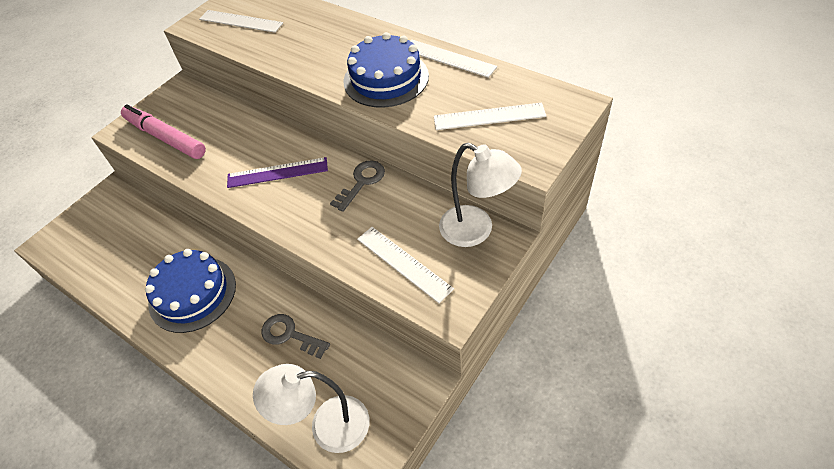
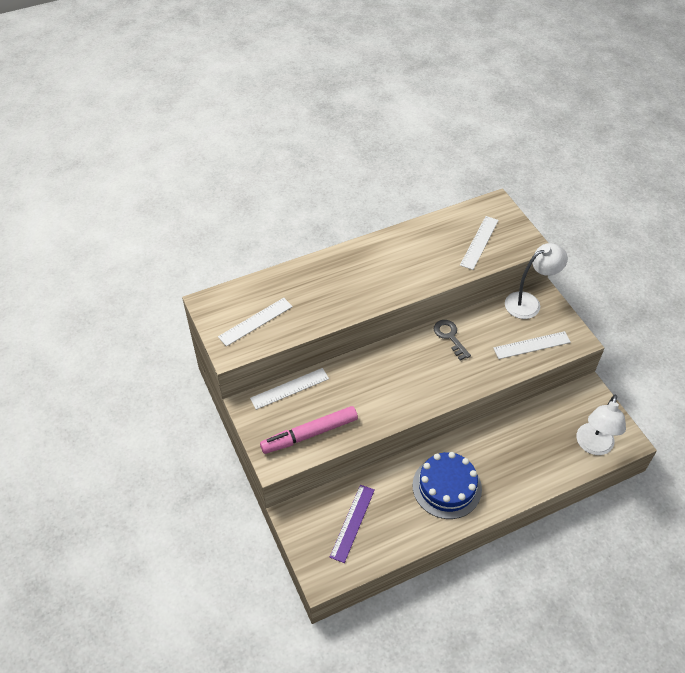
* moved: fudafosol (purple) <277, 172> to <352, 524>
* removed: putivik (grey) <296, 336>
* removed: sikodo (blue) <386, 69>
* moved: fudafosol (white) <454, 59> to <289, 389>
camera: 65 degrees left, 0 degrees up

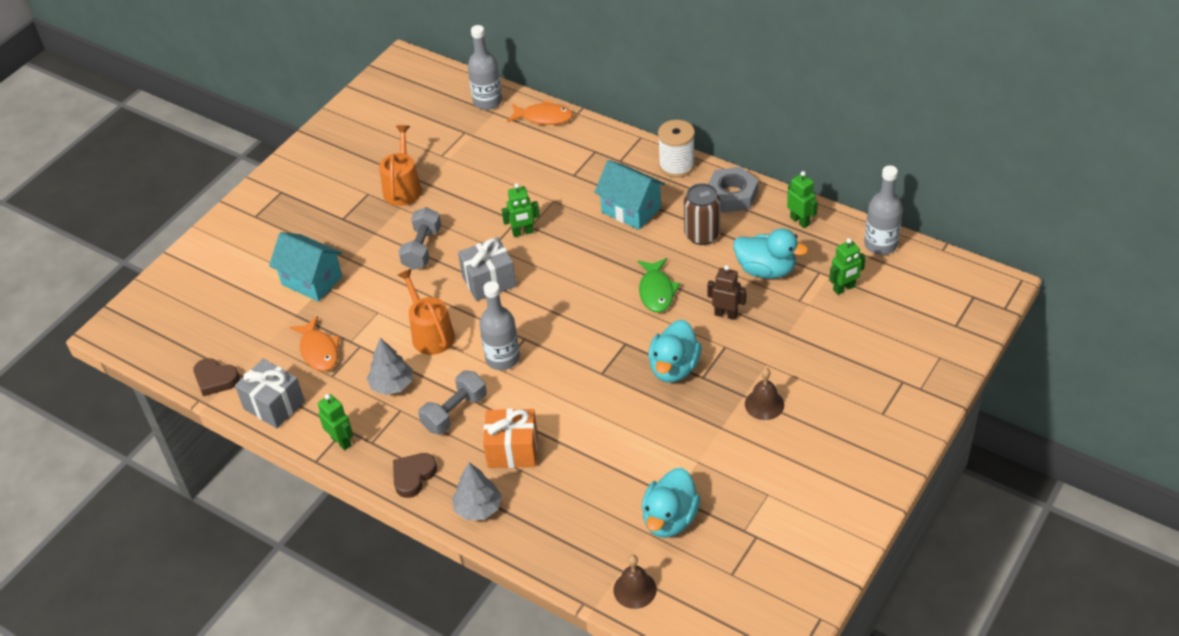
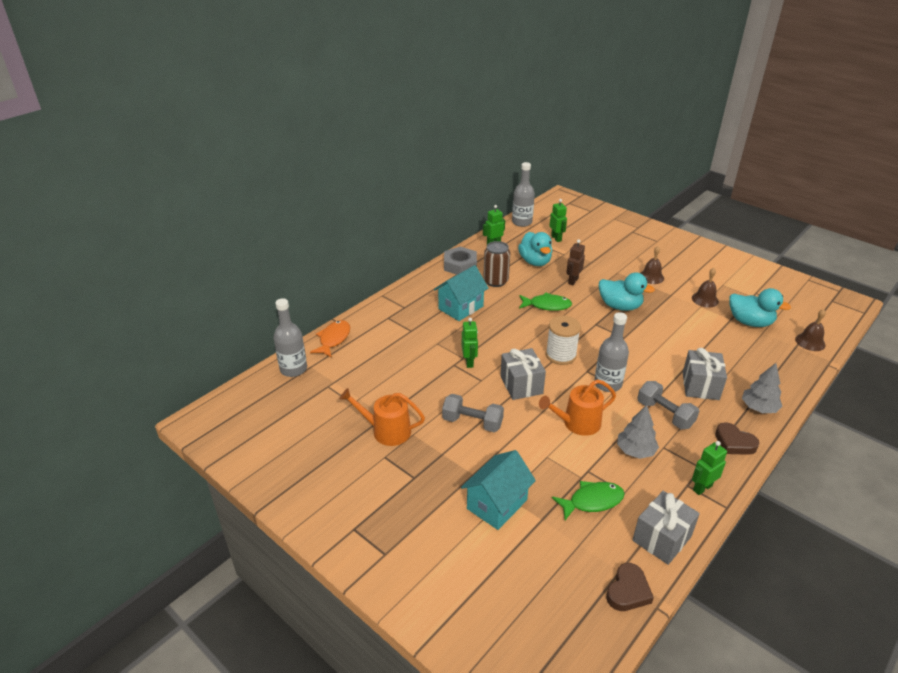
* recoloured: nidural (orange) <314, 343> to nidural (green) <588, 500>
* recoloured: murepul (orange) <510, 438> to murepul (grey) <705, 374>
* moved: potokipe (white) <676, 149> to <563, 340>
* turned: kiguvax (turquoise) <770, 253> = <535, 249> 135 degrees clockwise
* added: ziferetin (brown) <705, 288>
camera: 85 degrees left, 10 degrees down

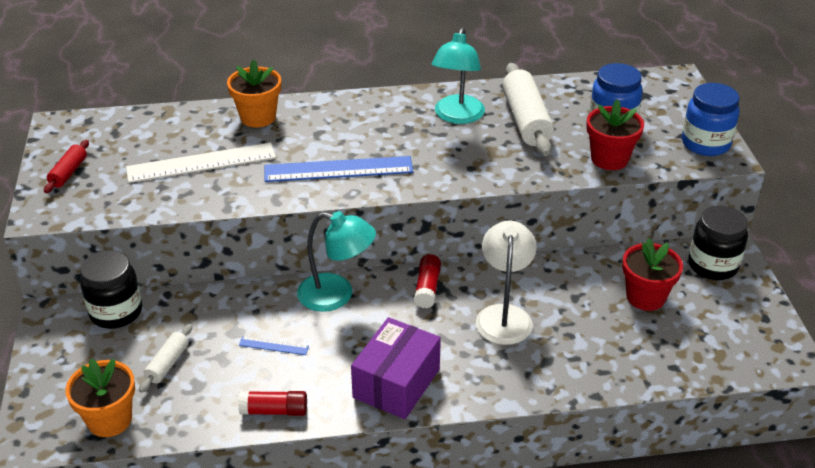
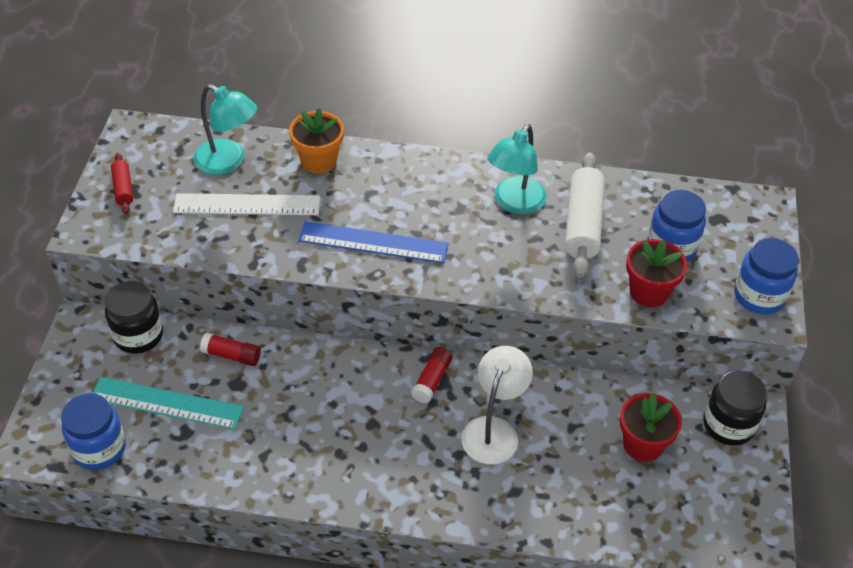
* turned: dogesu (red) <66, 166> = <122, 183> 45 degrees counterclockwise
* replaced: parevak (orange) <100, 398> to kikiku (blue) <93, 431>
* replaced: dogesu (white) <165, 358> to fudafosol (turquoise) <168, 403>
* moved: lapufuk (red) <272, 403> to <230, 349>
* removed: fudafosol (blue) <274, 345>
* moved: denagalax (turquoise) <336, 261> to <225, 129>
* removed: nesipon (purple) <396, 368>
camera: 15 degrees right, 10 degrees up

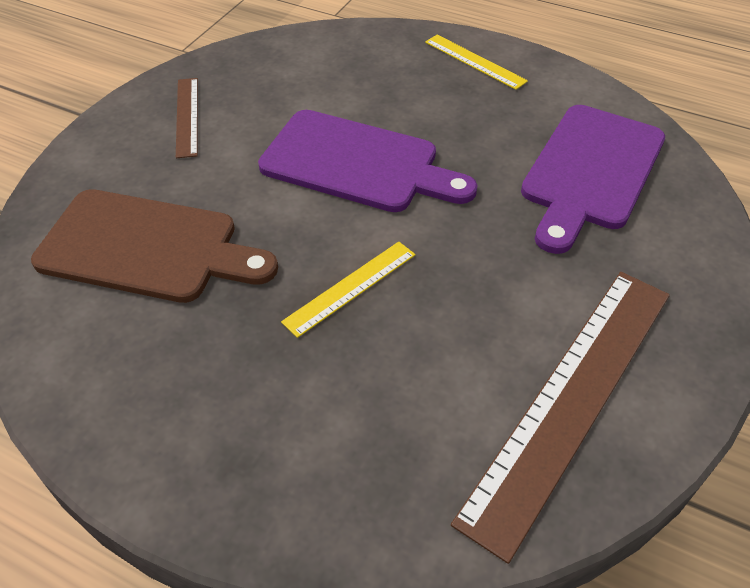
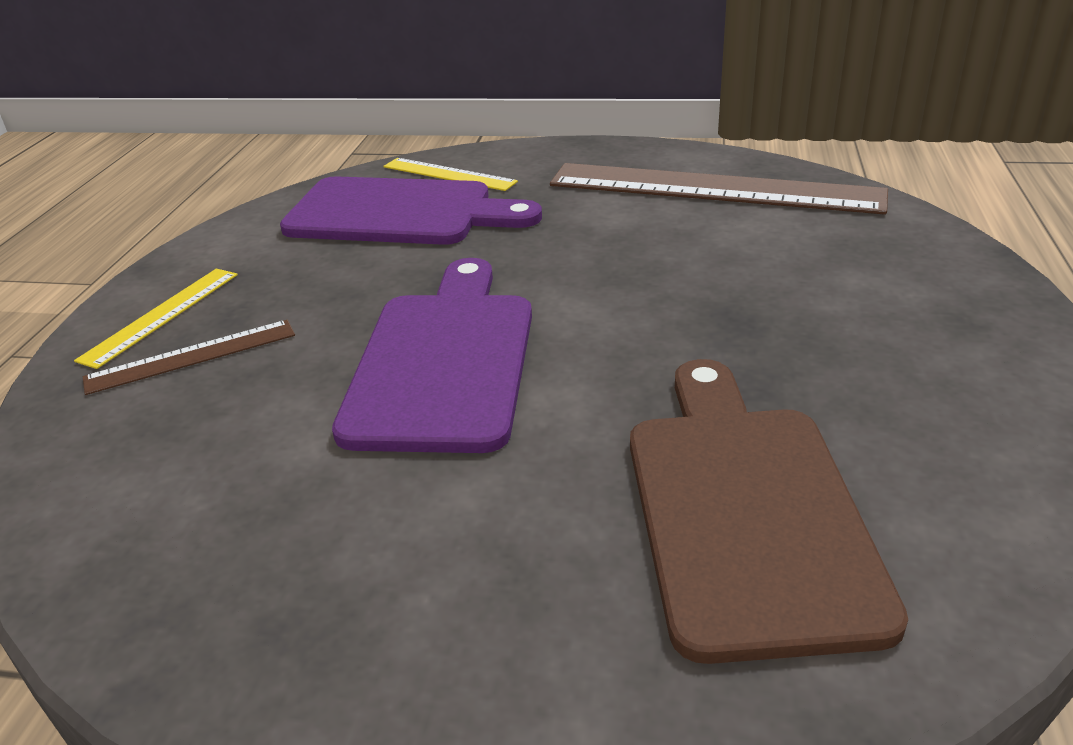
* moved: fudafosol (brown) <187, 118> to <189, 357>
* moved: fudafosol (yellow) <348, 290> to <450, 174>
camera: 105 degrees left, 15 degrees down

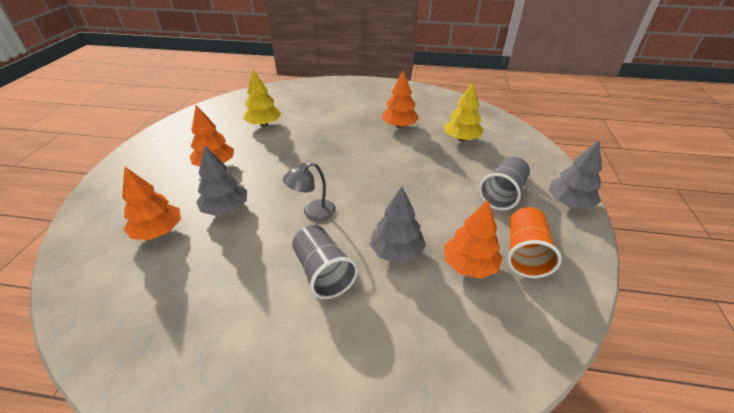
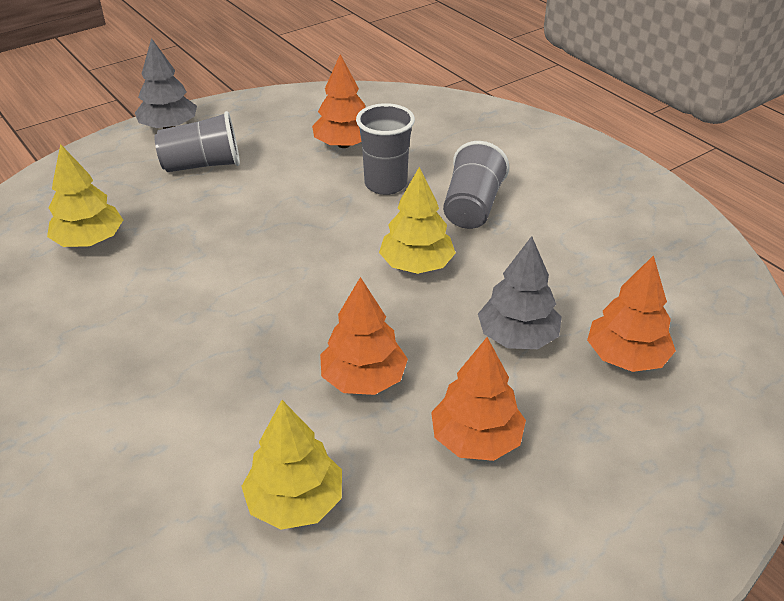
* replaced: denagalax (grey) <309, 191> to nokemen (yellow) <417, 220>
* replaced: nokemen (grey) <397, 225> to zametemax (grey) <385, 149>
* moved: nokemen (orange) <400, 99> to <364, 336>
* removed: zametemax (orange) <534, 242>
camera: 135 degrees left, 0 degrees up

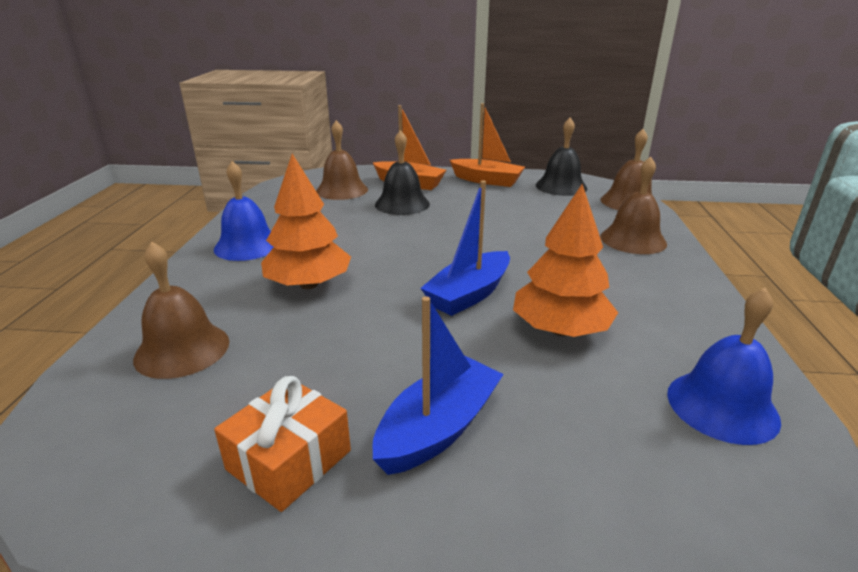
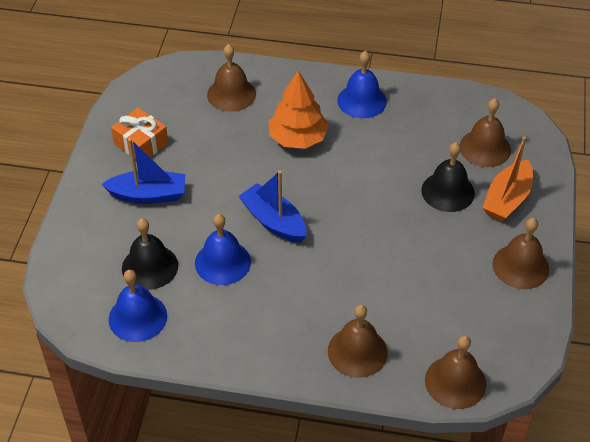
* turned: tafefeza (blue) <438, 385> = <143, 171> 45 degrees counterclockwise
* replaced: tafefeza (orange) <487, 145> to ziferetin (brown) <520, 253>
* replaced: nokemen (orange) <565, 260> to ziferetin (blue) <223, 249>
* moved: ziferetin (black) <561, 157> to <150, 254>
camera: 95 degrees right, 20 degrees up

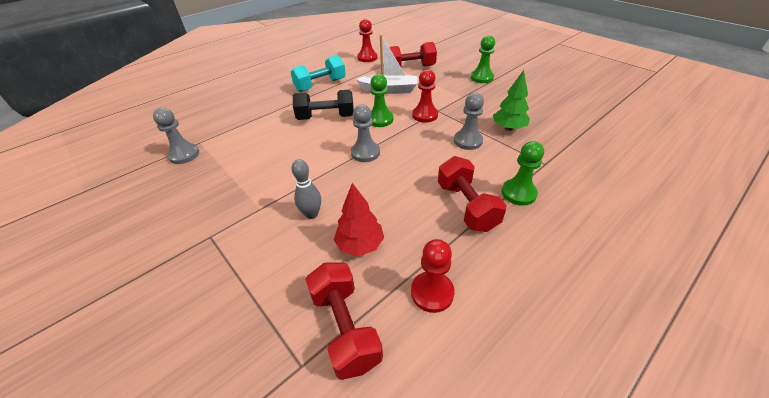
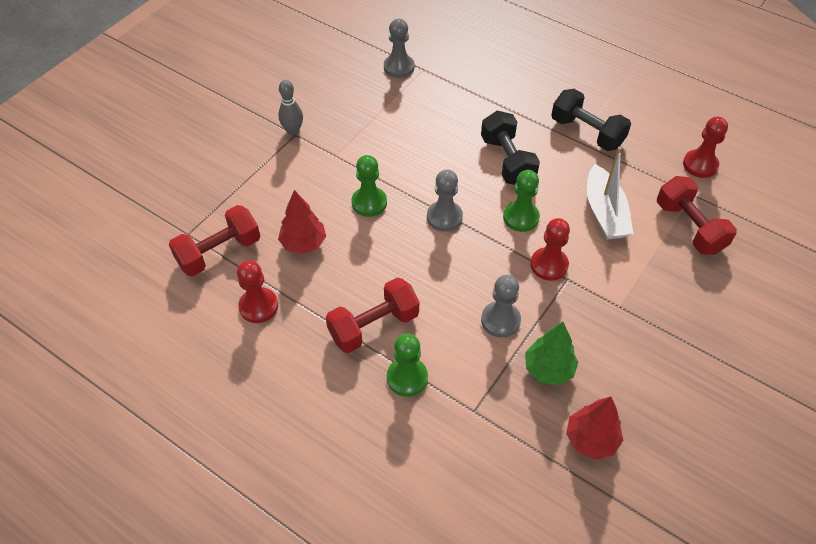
* recoloured: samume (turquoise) <318, 73> to samume (black) <591, 120>
* moved: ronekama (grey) <306, 189> to <290, 107>
* moved: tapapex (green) <483, 59> to <369, 186>
* added: nokemen (red) <594, 428>
camera: 75 degrees right, 10 degrees up

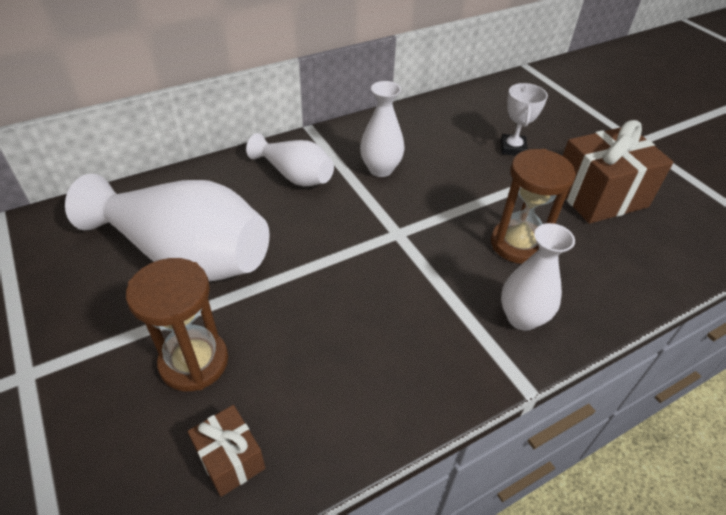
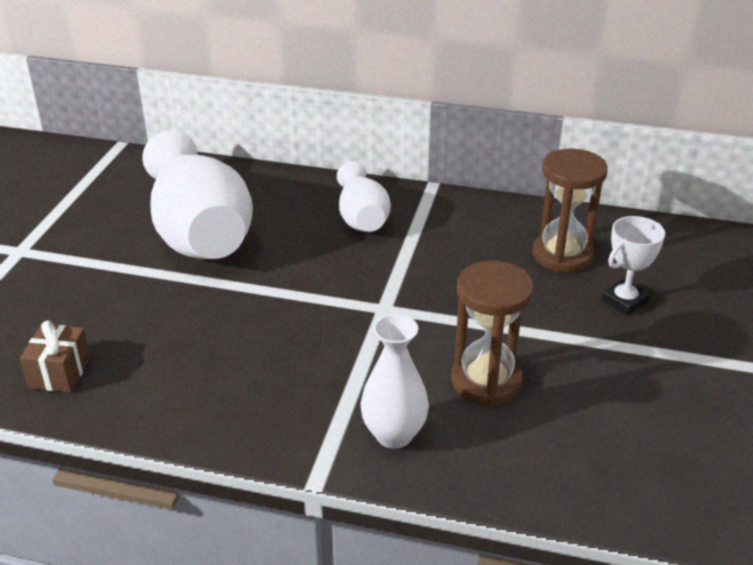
* moved: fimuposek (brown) <177, 324> to <570, 210>
* removed: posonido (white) <382, 129>
* removed: murepul (brown) <618, 172>
camera: 45 degrees right, 10 degrees down

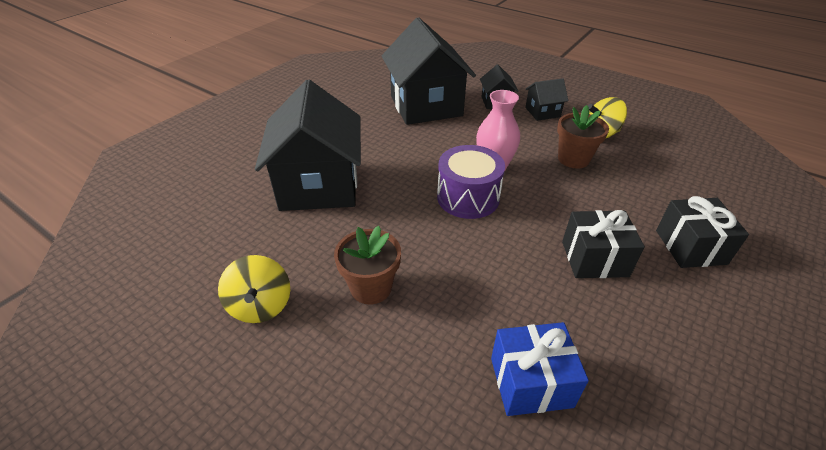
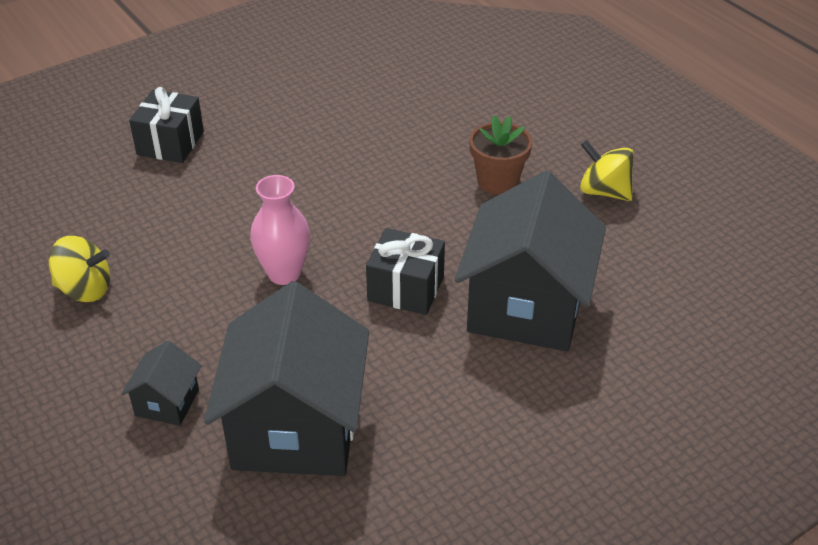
* turned: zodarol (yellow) <254, 289> = <607, 170> 60 degrees counterclockwise
* removed: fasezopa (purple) <471, 182>
* removed: murepul (blue) <540, 369>
* removed: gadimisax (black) <547, 99>
* removed: parevak (brown) <583, 137>
* moved: murepul (black) <603, 244> to <405, 271>
camera: 160 degrees left, 0 degrees up

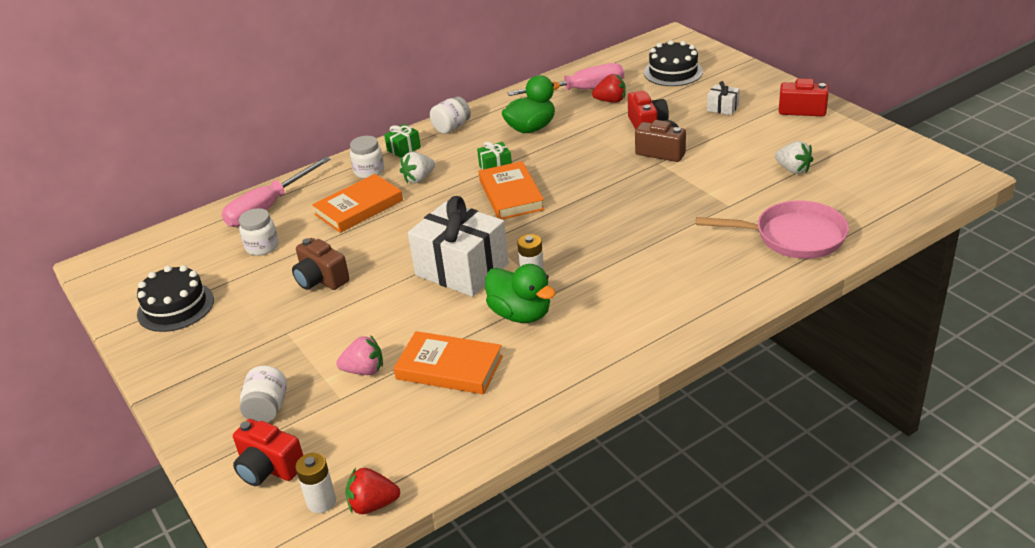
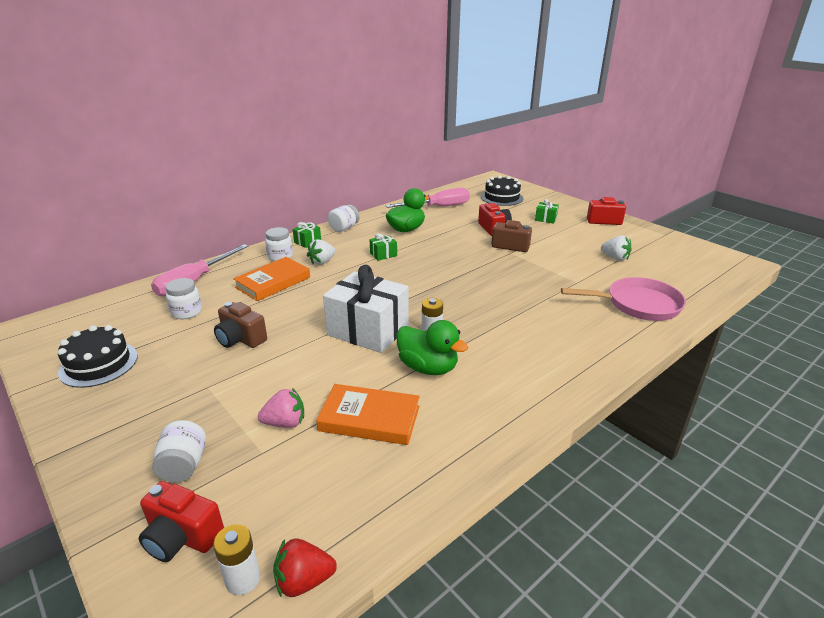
* removed: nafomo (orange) <512, 190>
* removed: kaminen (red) <609, 88>
* recoloured: murepul (white) <723, 98> to murepul (green) <547, 211>
camera: 10 degrees left, 5 degrees down

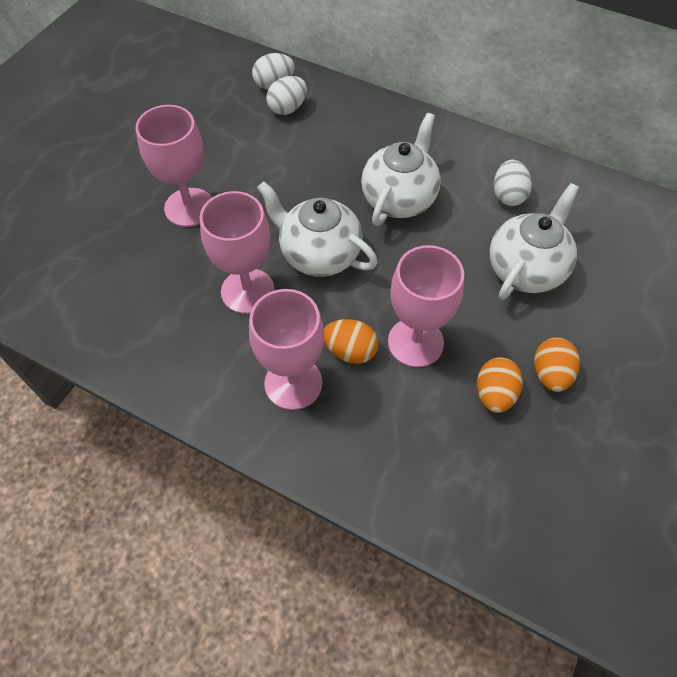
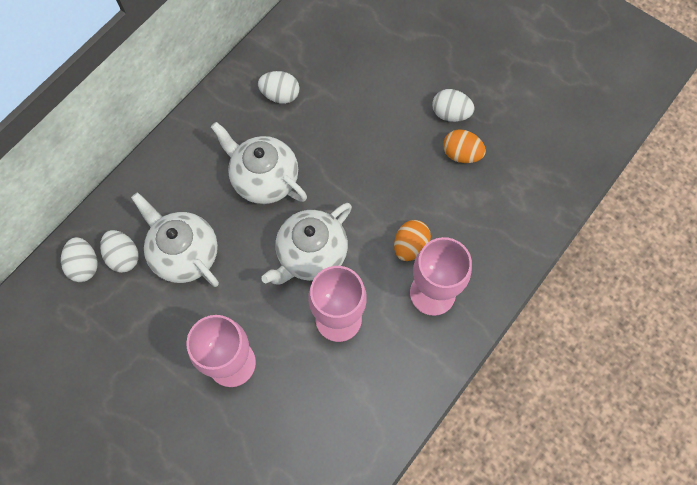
* removed: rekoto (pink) <426, 306>
* moved: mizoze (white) <534, 241> to <175, 239>
* recoloured: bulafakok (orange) <557, 364> to bulafakok (white) <453, 105>
camera: 80 degrees left, 10 degrees up

